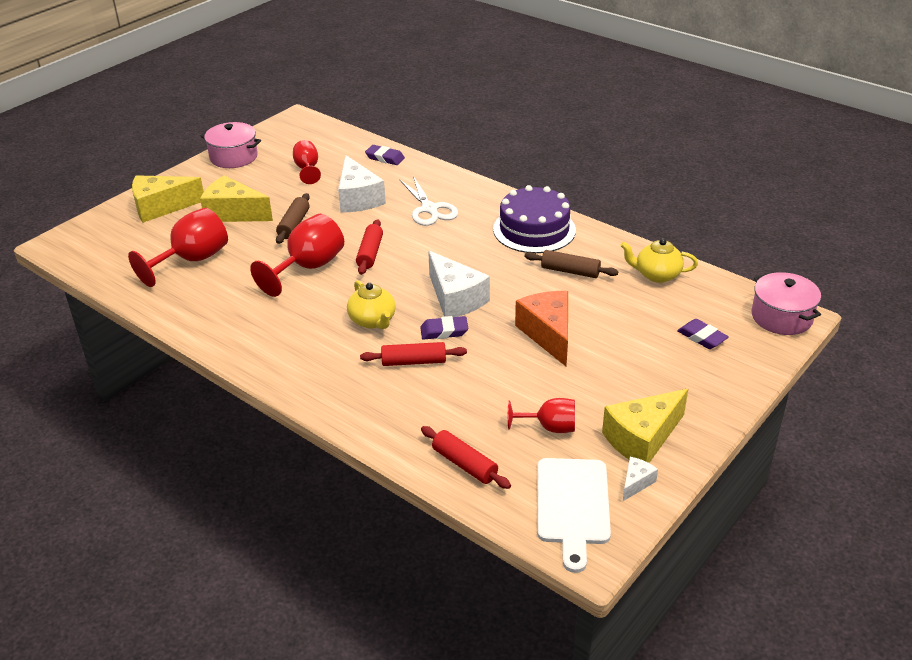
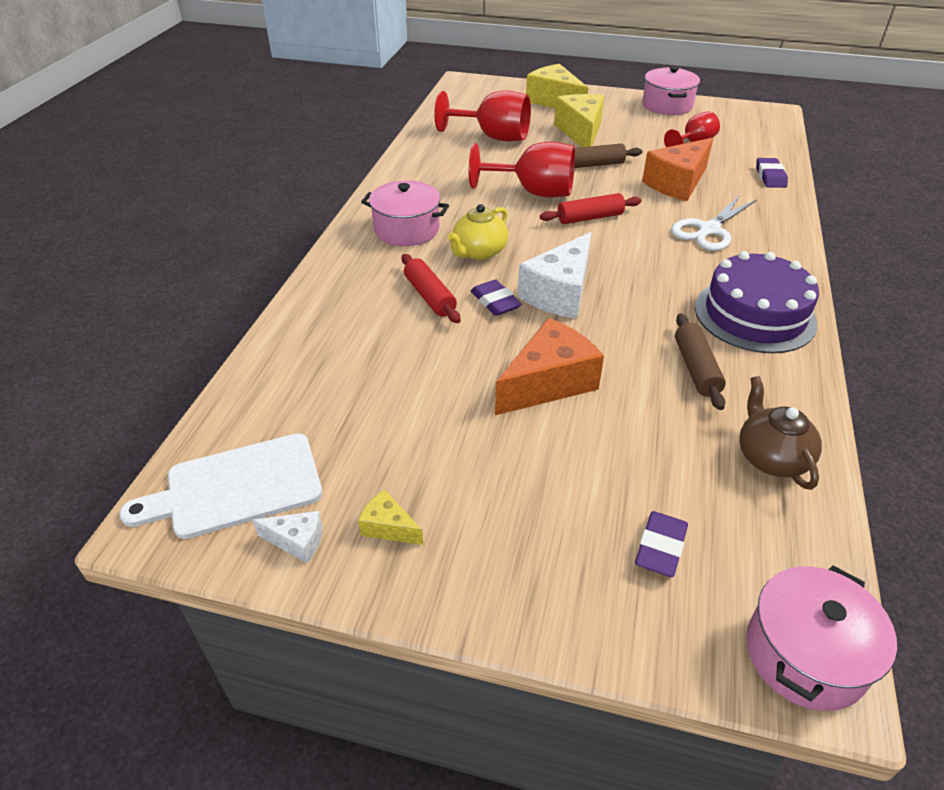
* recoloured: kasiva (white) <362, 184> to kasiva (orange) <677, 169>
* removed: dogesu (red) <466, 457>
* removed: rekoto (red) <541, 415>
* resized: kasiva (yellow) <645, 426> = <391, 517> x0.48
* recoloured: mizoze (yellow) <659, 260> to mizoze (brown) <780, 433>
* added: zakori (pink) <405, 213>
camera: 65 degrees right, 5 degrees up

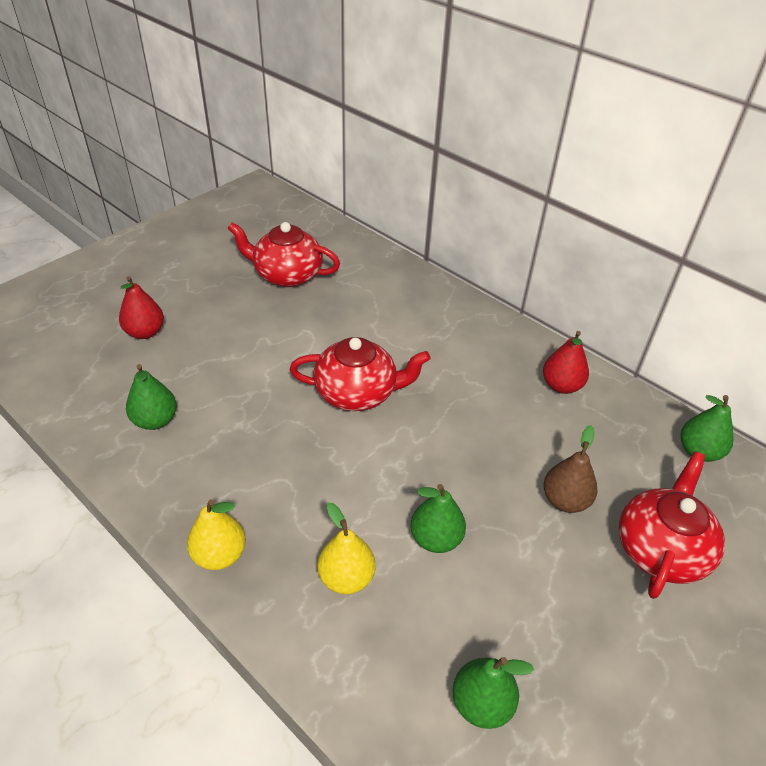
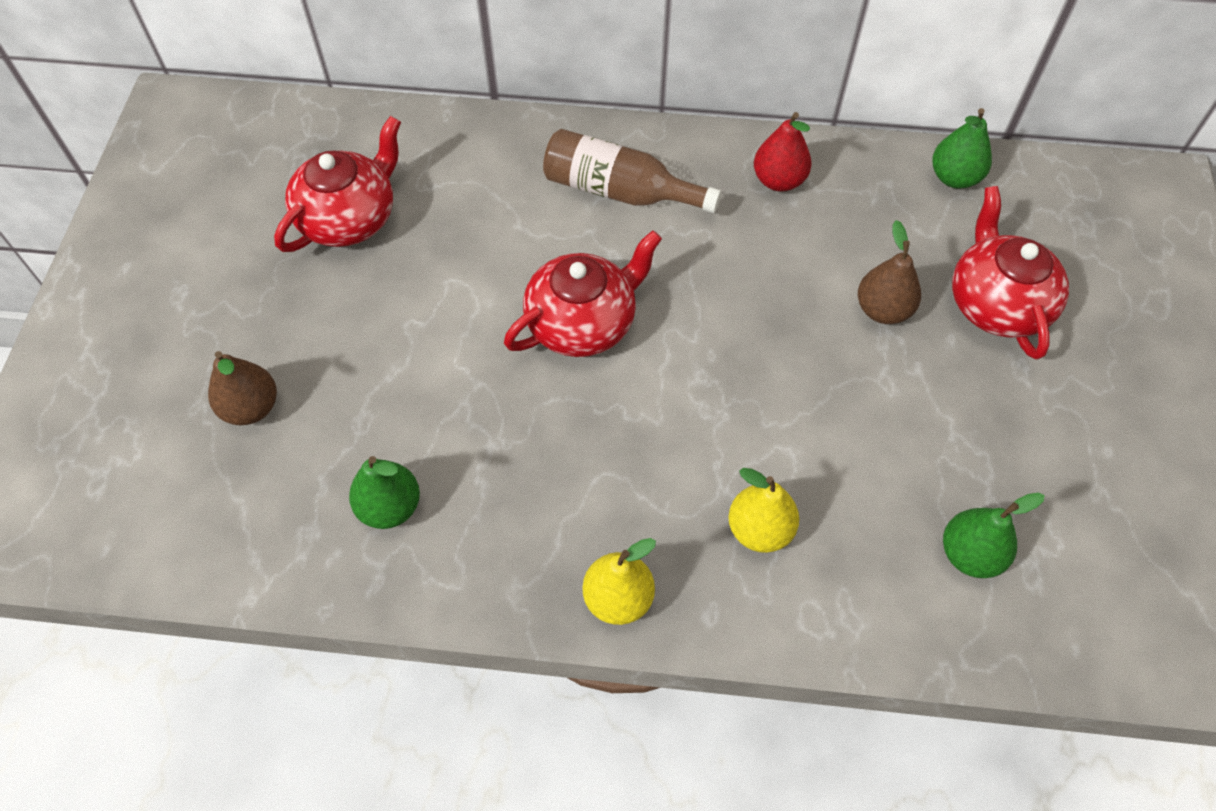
* recoloured: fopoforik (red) <141, 307> to fopoforik (brown) <242, 388>
* turned: mizoze (red) <284, 254> = <337, 184> 150 degrees clockwise
* removed: fopoforik (green) <438, 518>
* added: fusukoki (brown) <632, 171>
camera: 35 degrees left, 15 degrees up

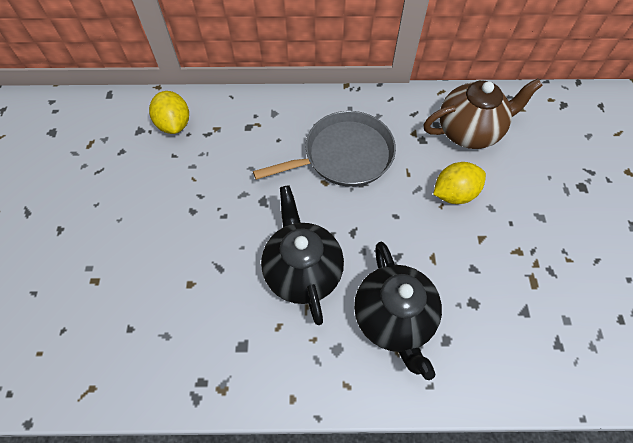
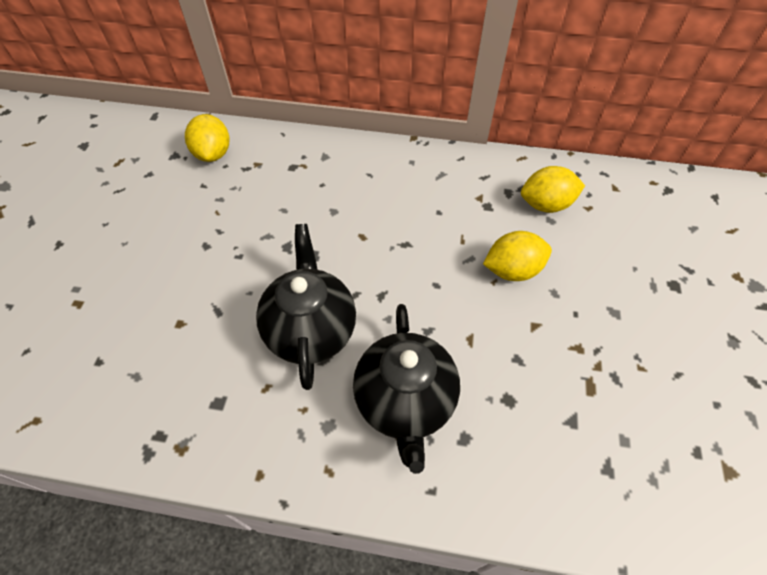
* removed: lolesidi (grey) <324, 149>
* replaced: mizoze (brown) <483, 113> to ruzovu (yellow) <553, 189>
camera: 10 degrees right, 5 degrees down

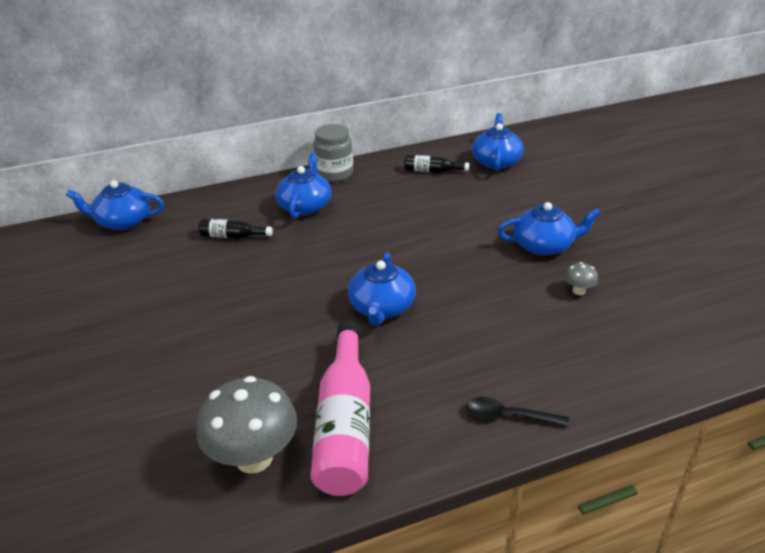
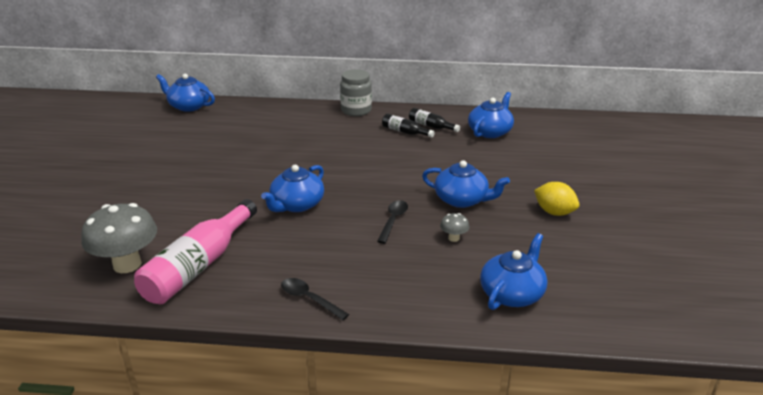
* moved: fusukoki (black) <236, 228> to <408, 125>
* moved: mizoze (blue) <303, 186> to <514, 271>
* added: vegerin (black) <392, 222>
* added: ruzovu (yellow) <557, 199>
camera: 25 degrees right, 5 degrees down

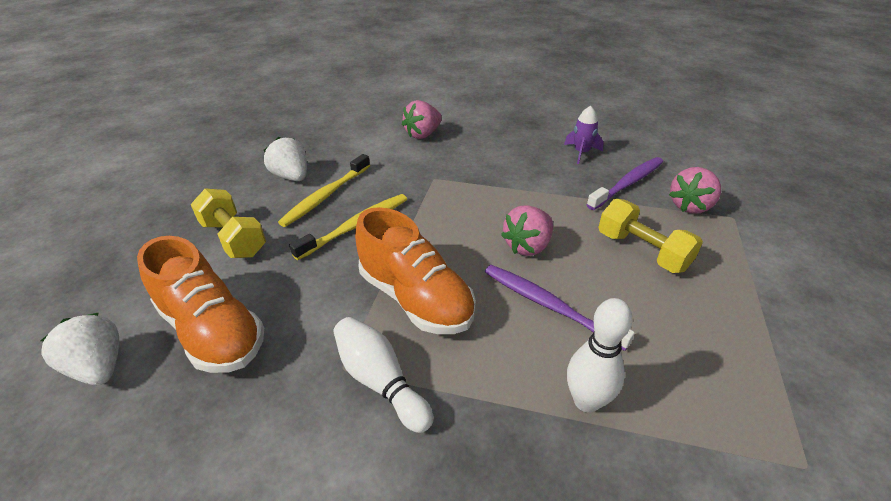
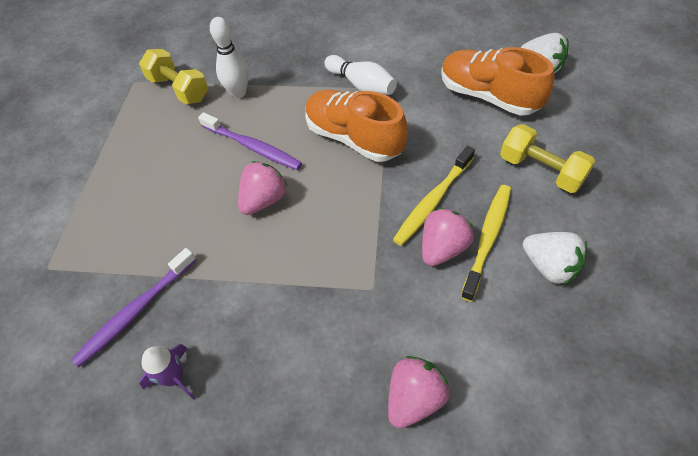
* moved: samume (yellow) <650, 236> to <173, 76>
* moved: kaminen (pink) <695, 190> to <448, 236>
camera: 175 degrees right, 15 degrees up

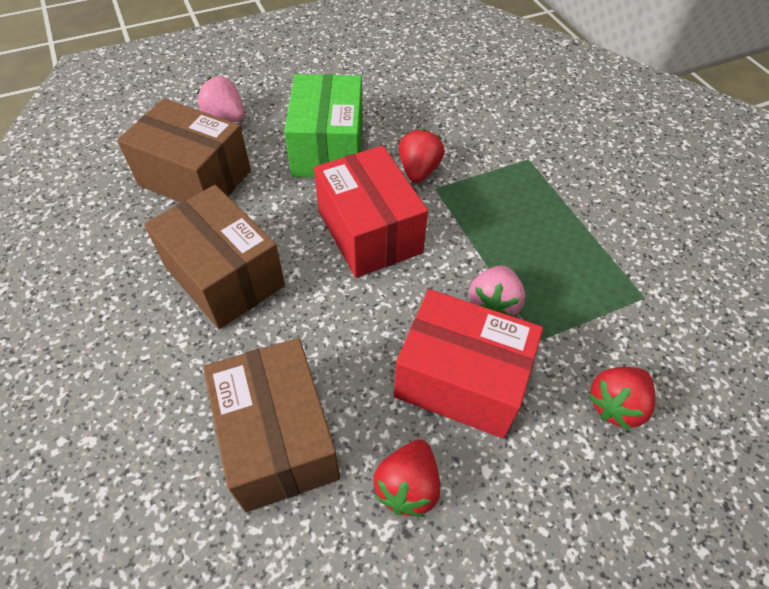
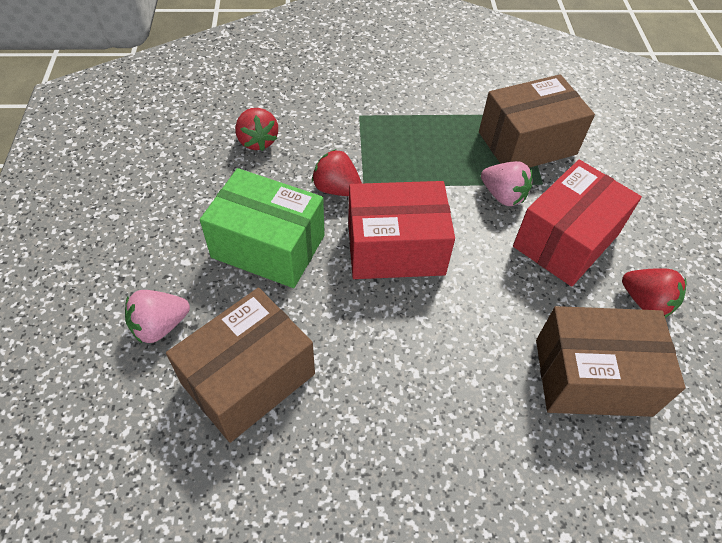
* moved: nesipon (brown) <214, 257> to <537, 121>
* moved: kaminen (red) <622, 398> to <256, 129>
camera: 70 degrees left, 0 degrees up

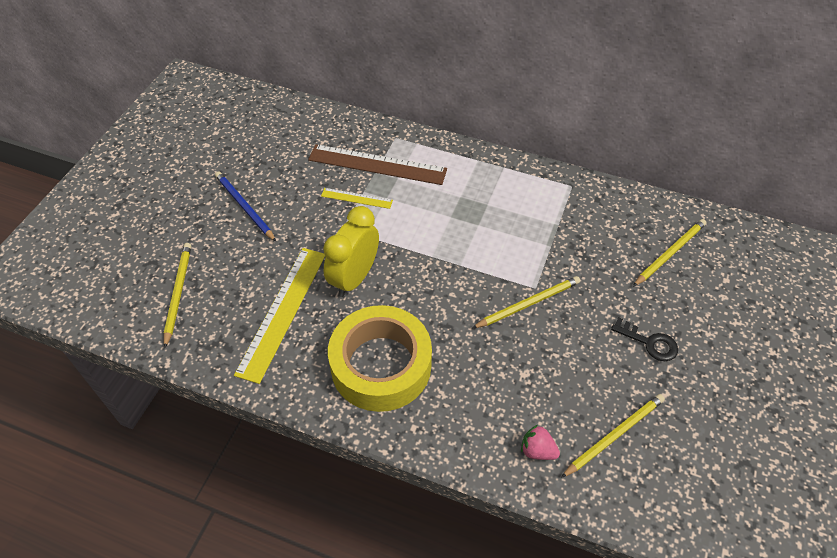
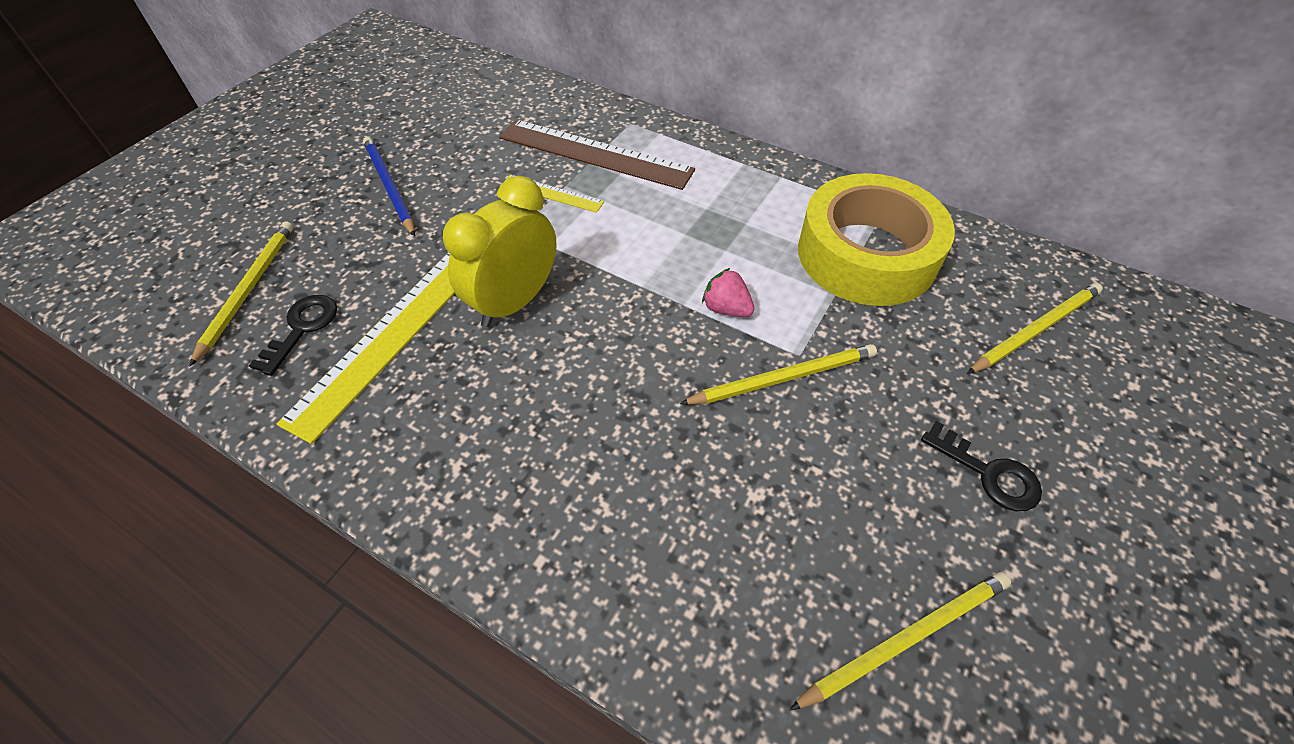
* moved: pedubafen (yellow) <380, 358> to <876, 239>
* moved: kaminen (pink) <540, 442> to <728, 292>
* added: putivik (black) <293, 335>
camera: 10 degrees right, 0 degrees up

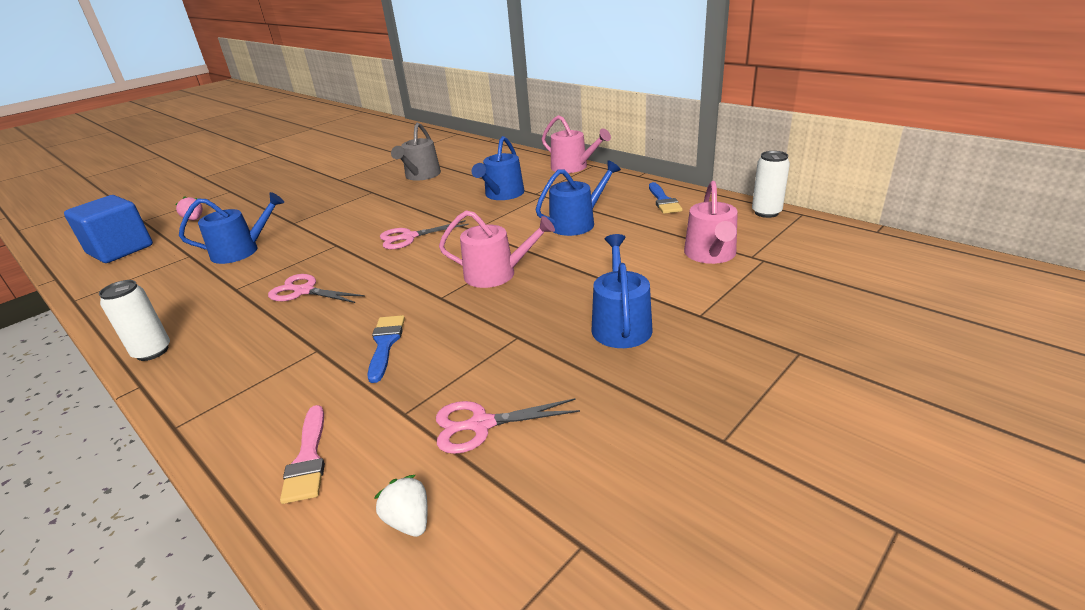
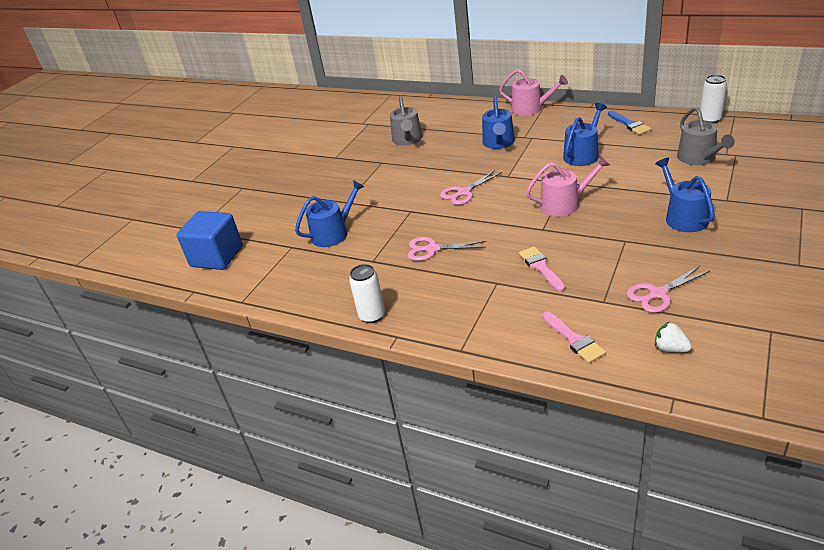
* removed: kaminen (pink) <189, 208>
* recoloured: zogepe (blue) <386, 349> to zogepe (pink) <542, 269>
* recoloured: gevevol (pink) <711, 222> to gevevol (grey) <706, 136>
camera: 15 degrees left, 5 degrees up

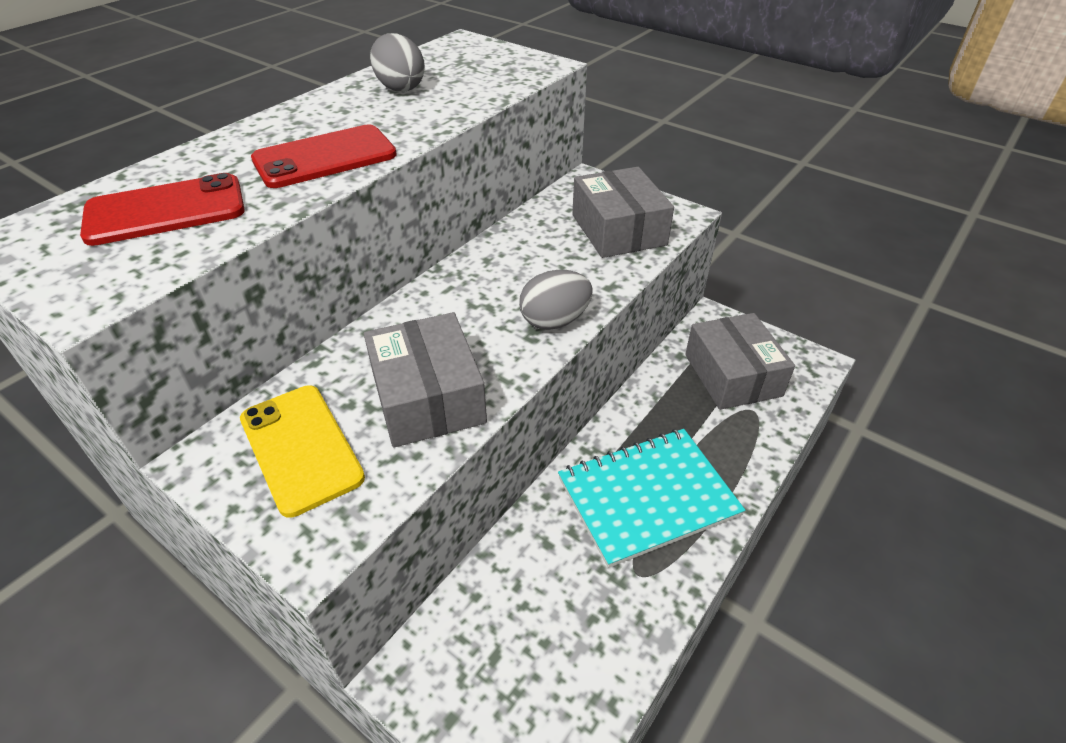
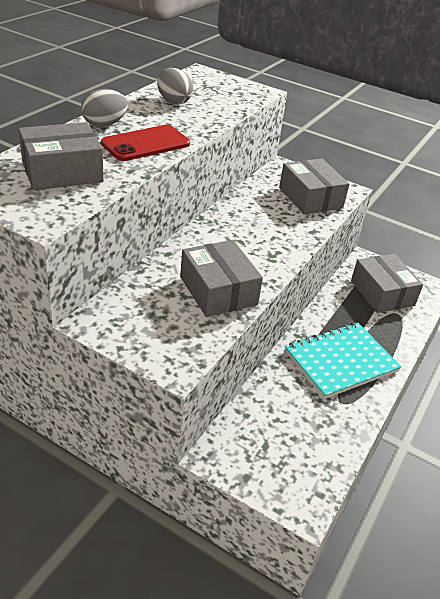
* replaced: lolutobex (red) <162, 209> to nesipon (grey) <61, 156>
* removed: lolutobex (yellow) <302, 452>
* moved: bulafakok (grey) <556, 300> to <104, 108>
camera: 10 degrees left, 5 degrees down

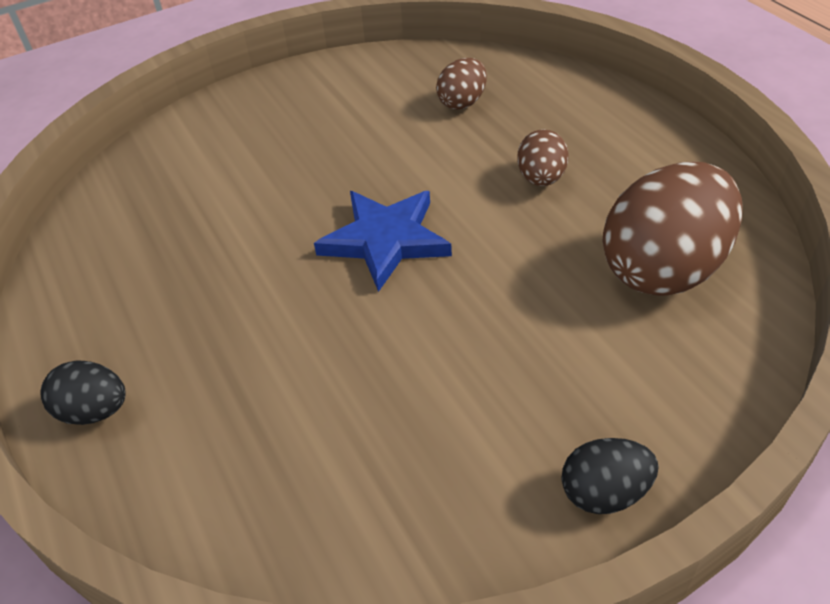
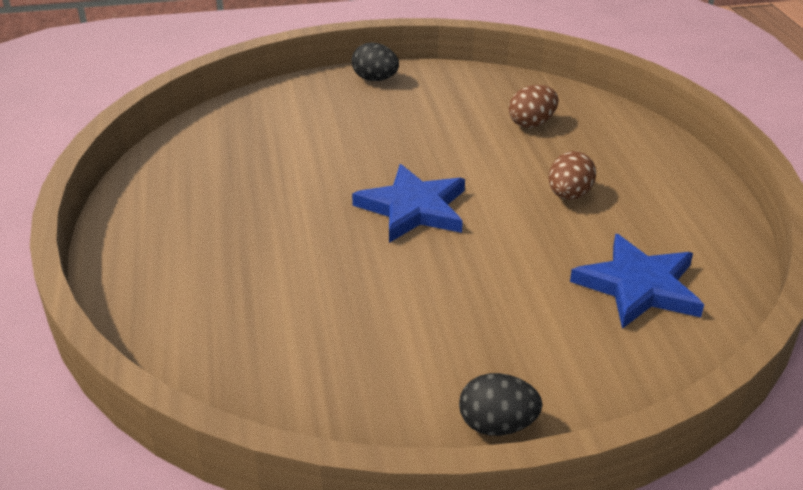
* moved: bulafakok (black) <83, 392> to <375, 62>
* replaced: bulafakok (brown) <673, 229> to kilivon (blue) <637, 281>
camera: 15 degrees right, 10 degrees down

